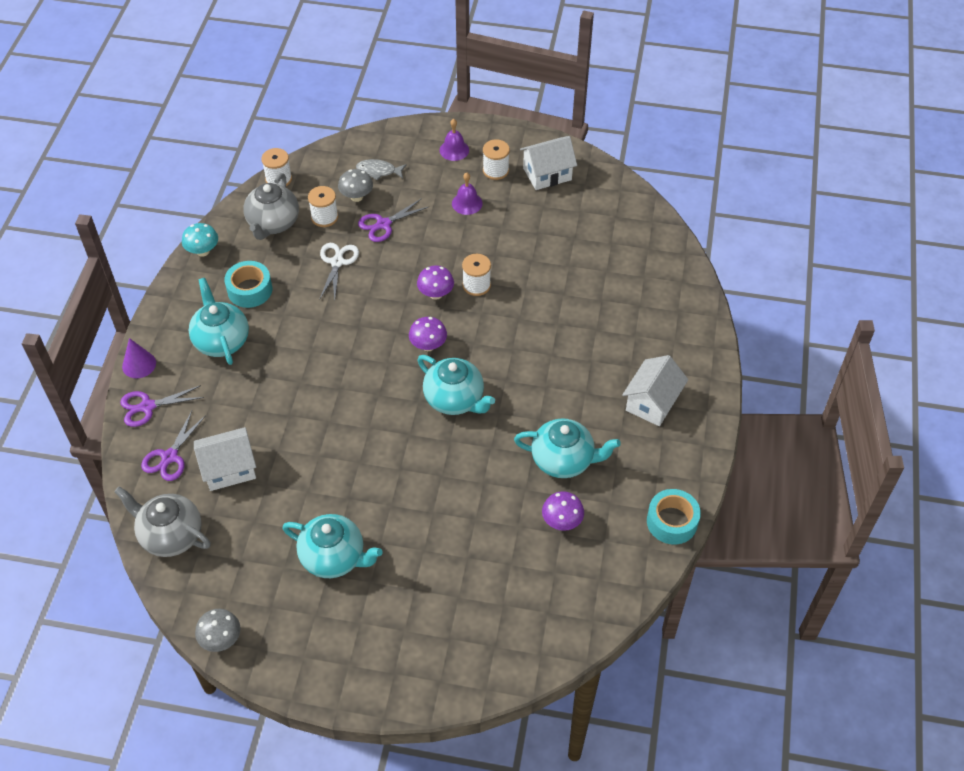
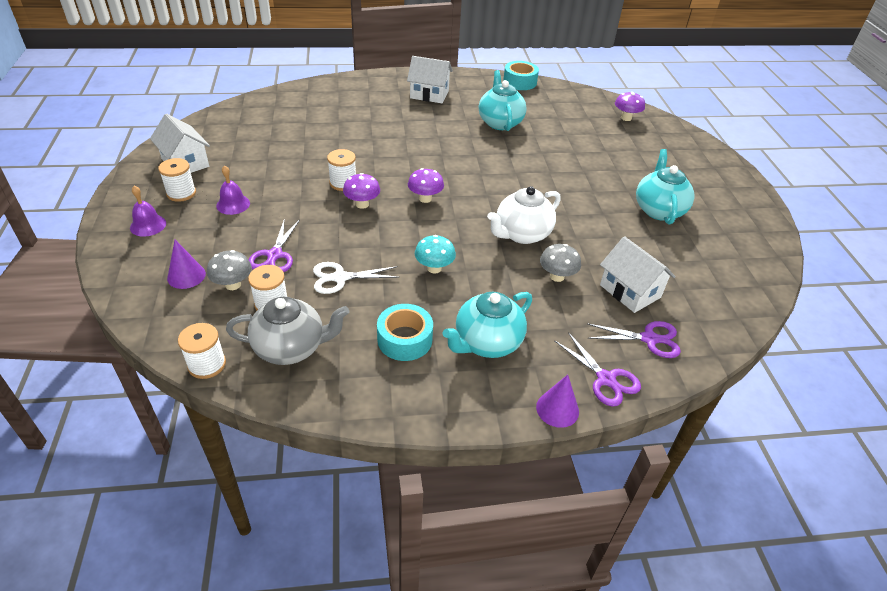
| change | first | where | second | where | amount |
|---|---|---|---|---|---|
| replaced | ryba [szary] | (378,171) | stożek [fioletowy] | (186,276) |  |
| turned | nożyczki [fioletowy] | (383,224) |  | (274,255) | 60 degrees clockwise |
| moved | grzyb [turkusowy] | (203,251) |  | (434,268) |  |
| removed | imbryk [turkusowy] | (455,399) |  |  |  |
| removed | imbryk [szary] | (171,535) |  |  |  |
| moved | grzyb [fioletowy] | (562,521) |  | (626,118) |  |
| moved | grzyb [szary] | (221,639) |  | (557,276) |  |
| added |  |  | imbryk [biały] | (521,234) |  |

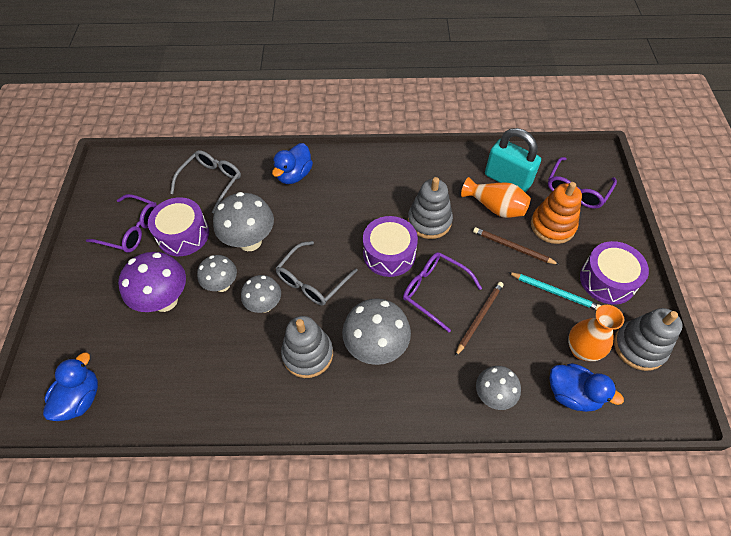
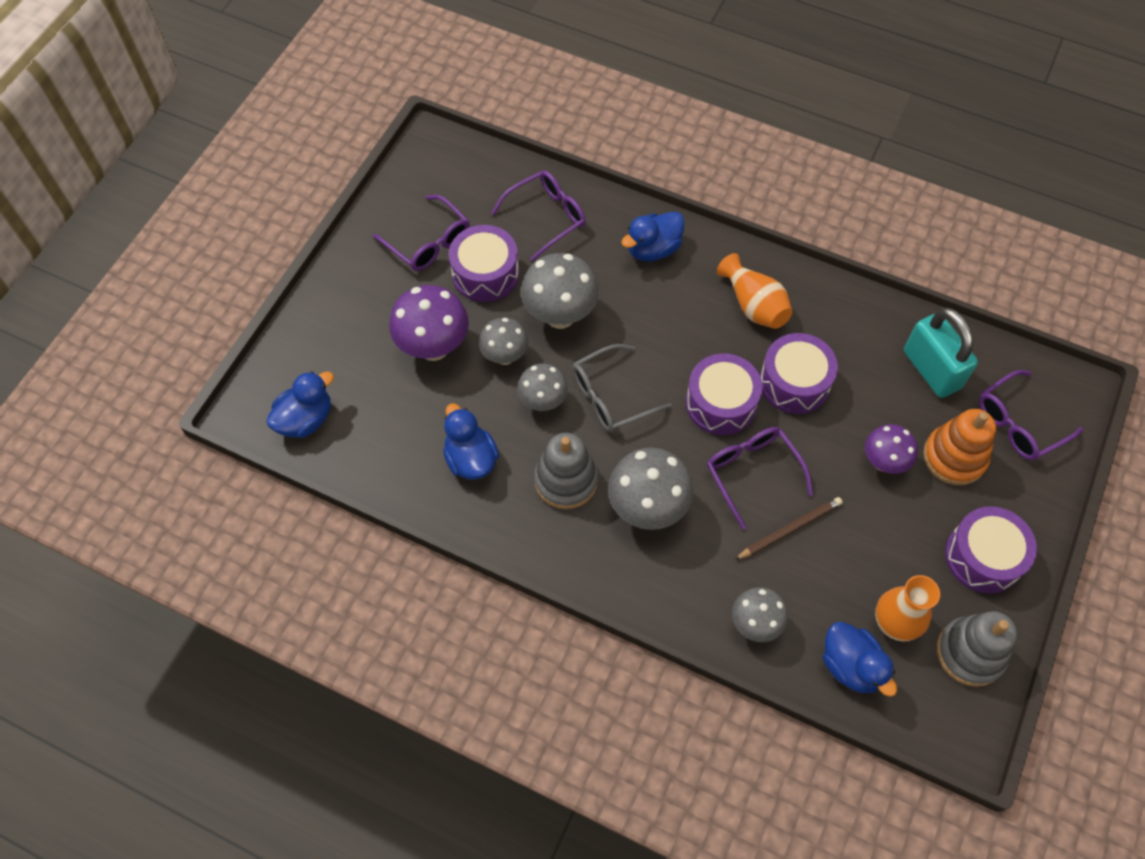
| change | first | where | second | where | amount |
|---|---|---|---|---|---|
| recoloured | okulary [szary] | (211,182) | okulary [fioletowy] | (546,217) |  |
| replaced | zabawka nakładanka [szary] | (429,221) | bęben [fioletowy] | (794,382) |  |
| moved | wazon [pomarańczowy] | (495,207) |  | (754,305) |  |
| replaced | ołówek [brązowy] | (512,247) | grzyb [fioletowy] | (883,462) |  |
| removed | ołówek [turkusowy] | (554,292) |  |  |  |
| added |  |  | kaczka [niebieski] | (471,459) |  |

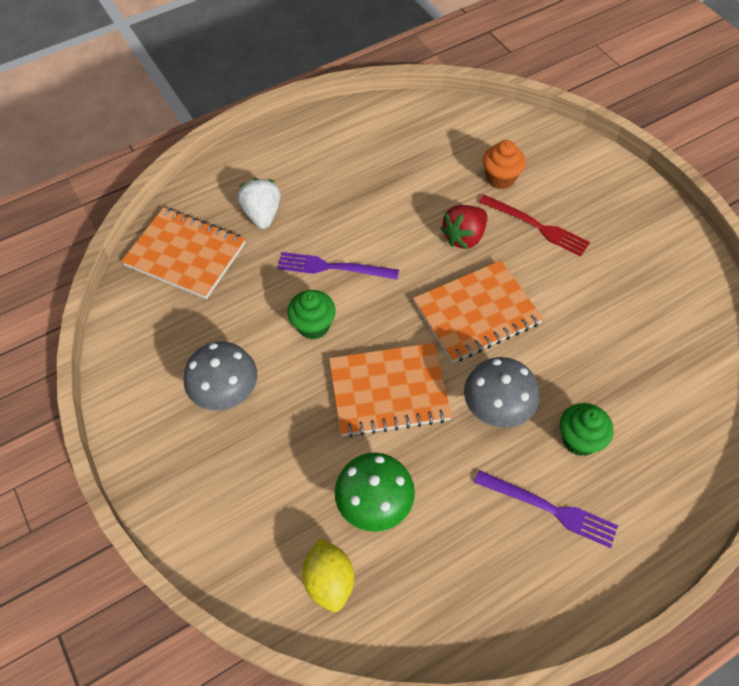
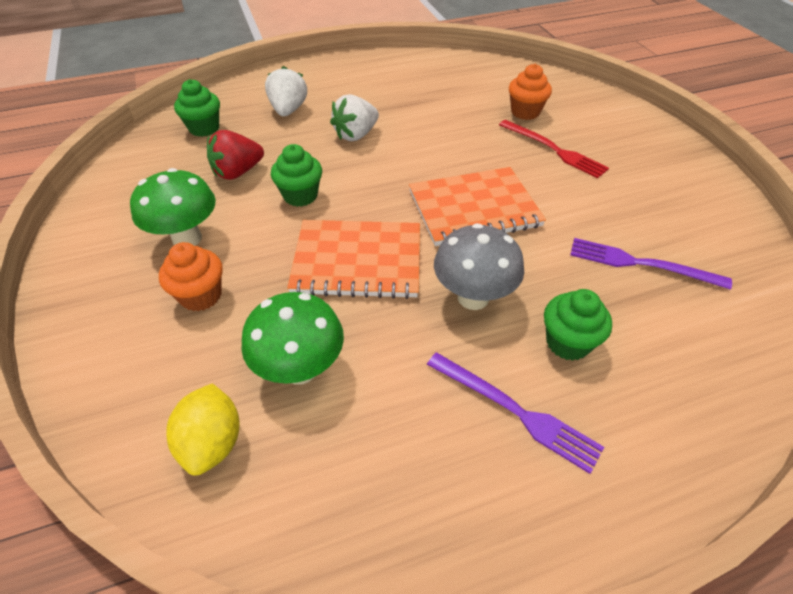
| change | first | where | second | where | amount |
|---|---|---|---|---|---|
| moved | truskawka [czerwony] | (464,237) |  | (238,172) |  |
| replaced | zeszyt [pomarańczowy] | (185,254) | muffinka [zielony] | (204,128) |  |
| moved | widelec [fioletowy] | (333,267) |  | (641,264) |  |
| recoloured | grzyb [szary] | (227,395) | grzyb [zielony] | (187,238) |  |
| added |  |  | truskawka [biały] | (356,135) |  |
| added |  |  | muffinka [pomarańczowy] | (201,296) |  |

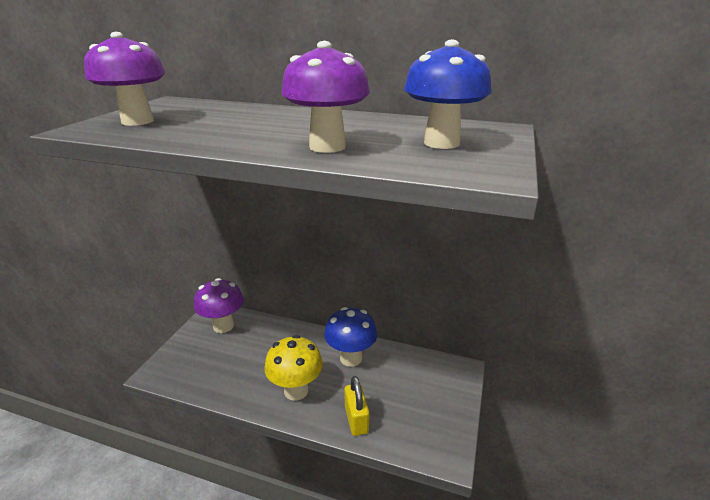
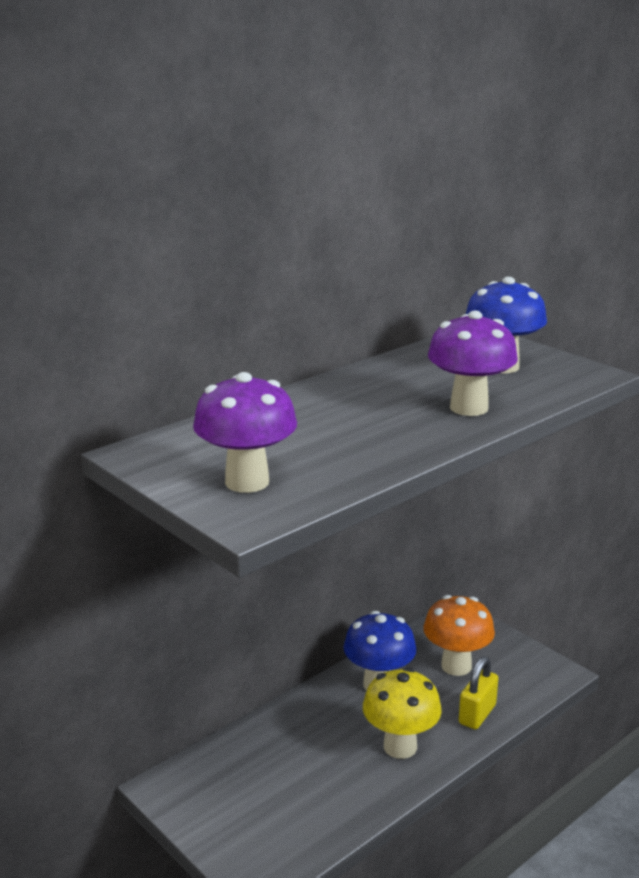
| change | first | where | second | where | amount |
|---|---|---|---|---|---|
| removed | grzyb [fioletowy] | (223,326) |  |  |  |
| turned | kłódka [żółty] | (356,419) |  | (477,714) | 75 degrees counterclockwise |
| added |  |  | grzyb [pomarańczowy] | (456,666) |  |

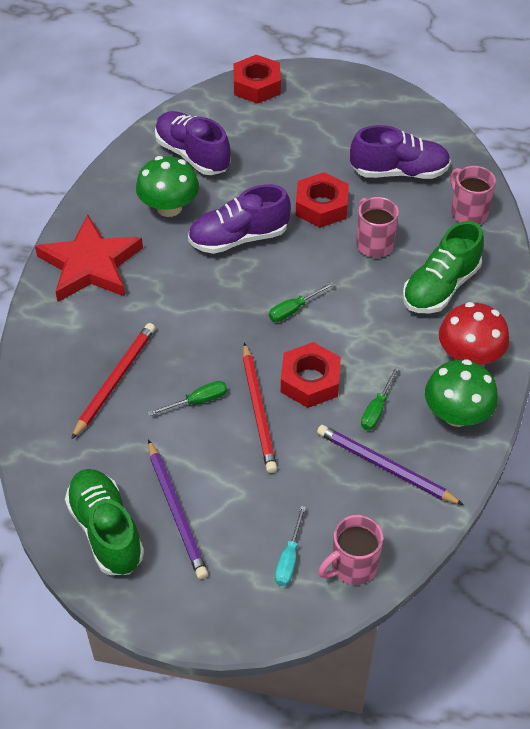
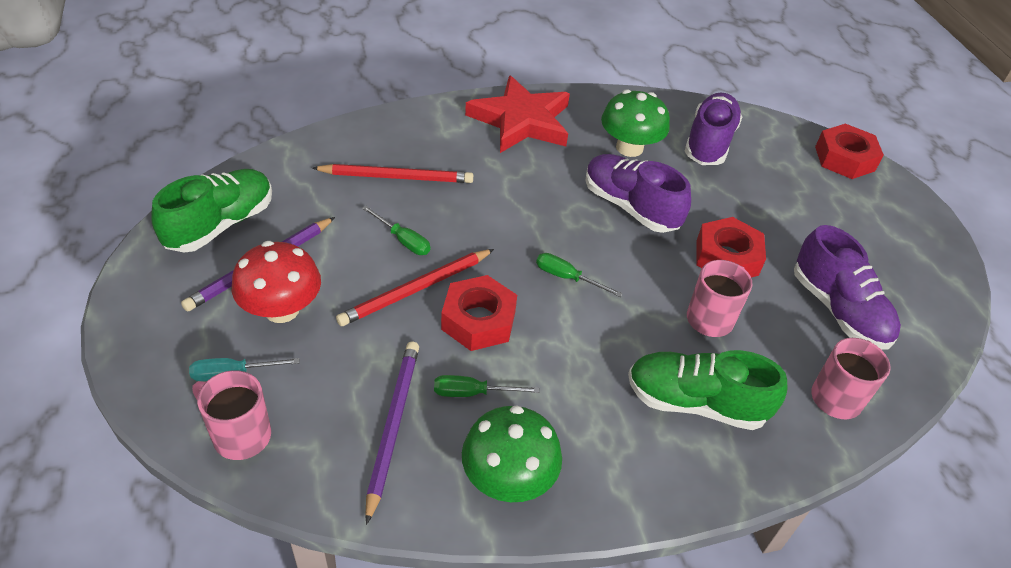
| change | first | where | second | where | amount |
|---|---|---|---|---|---|
| moved | grzyb [czerwony] | (469,356) |  | (282,309) |  |

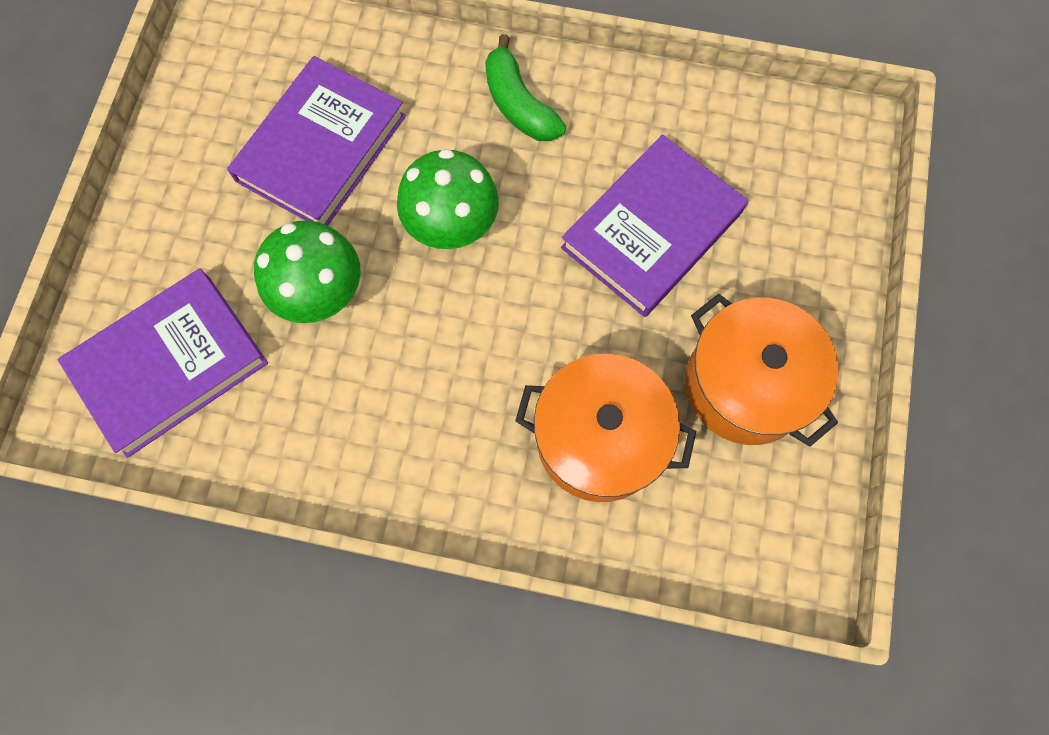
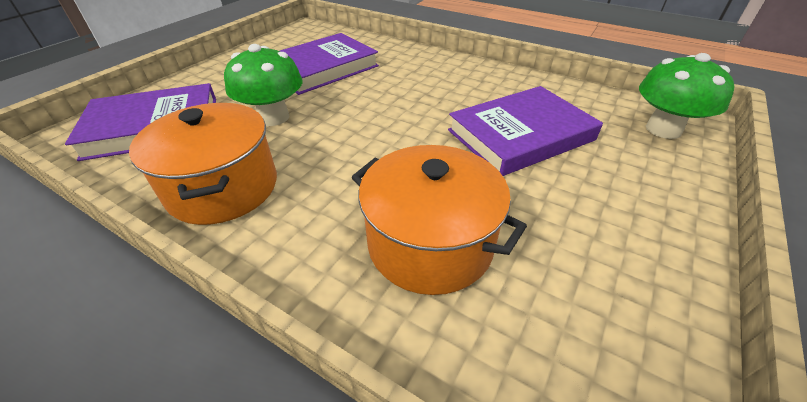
| change | first | where | second | where | amount |
|---|---|---|---|---|---|
| removed | banan [zielony] | (519,104) |  |  |  |
| moved | grzyb [zielony] | (452,225) |  | (663,129) |  |
| moved | garnek [pomarańczowy] | (746,385) |  | (223,188) |  |

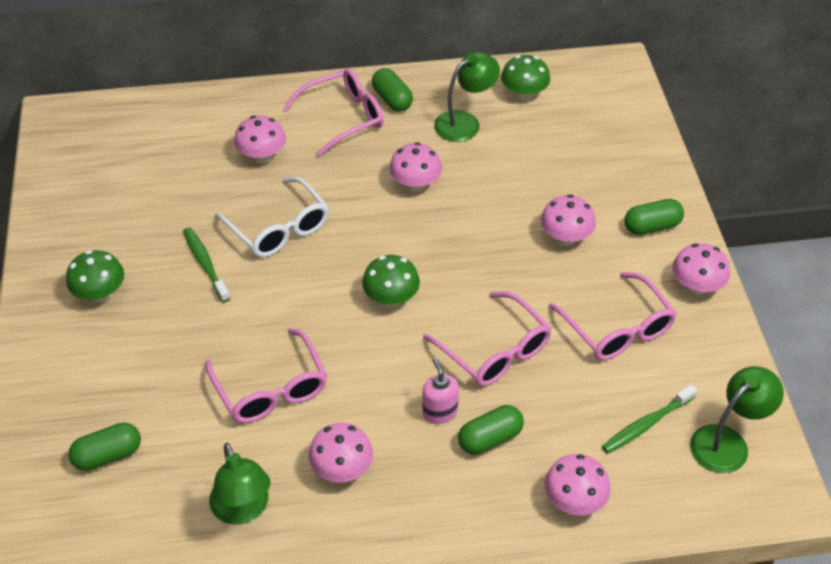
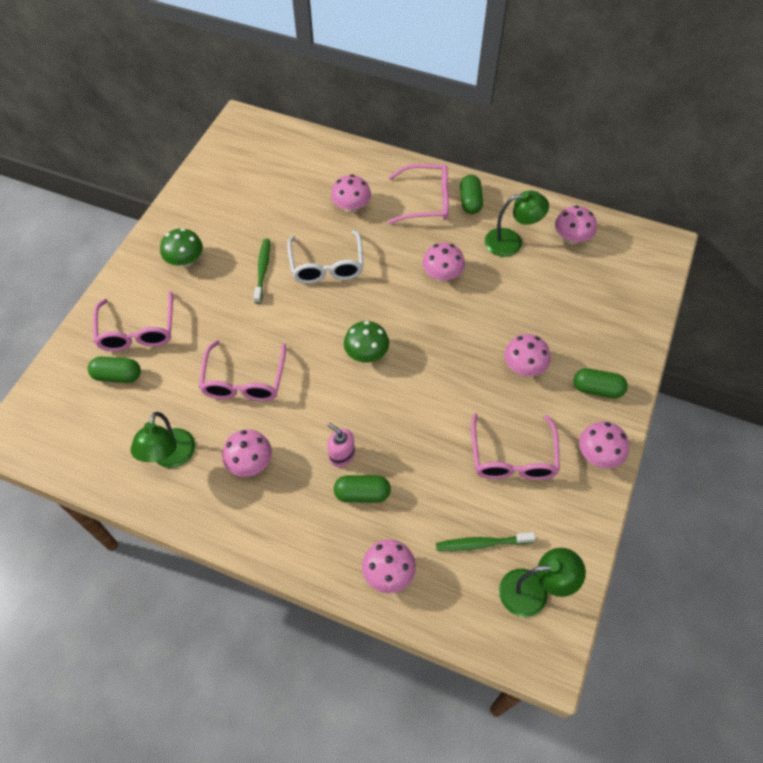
| change | first | where | second | where | amount |
|---|---|---|---|---|---|
| recoloured | grzyb [zielony] | (524,94) | grzyb [różowy] | (571,238) |  |
| moved | okulary [różowy] | (495,351) |  | (138,331) |  |
| turned | dozownik mydła [różowy] | (439,412) |  | (341,455) | 60 degrees counterclockwise |

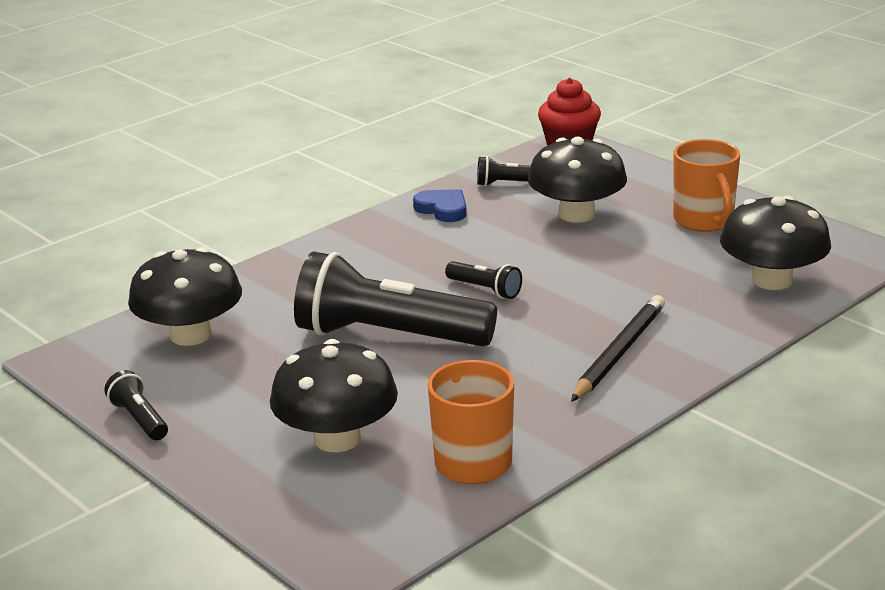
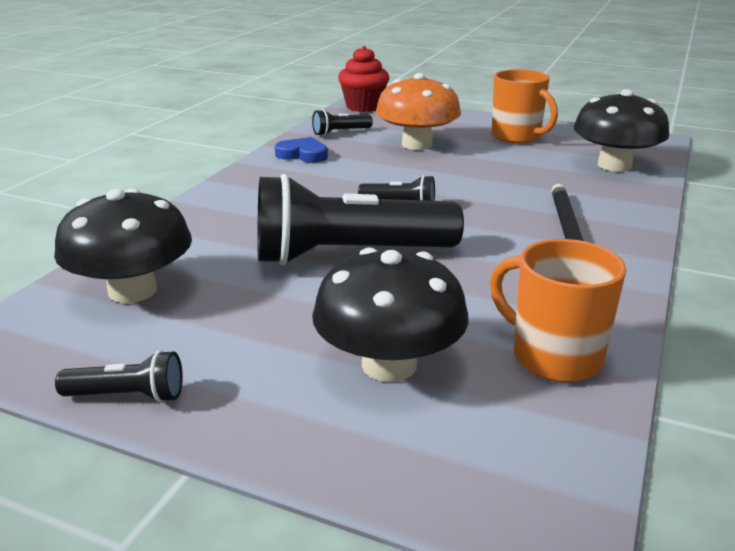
| change | first | where | second | where | amount |
|---|---|---|---|---|---|
| recoloured | grzyb [czarny] | (576,214) | grzyb [pomarańczowy] | (417,144) |  |
| turned | latarka [czarny] | (139,419) |  | (128,396) | 150 degrees clockwise |

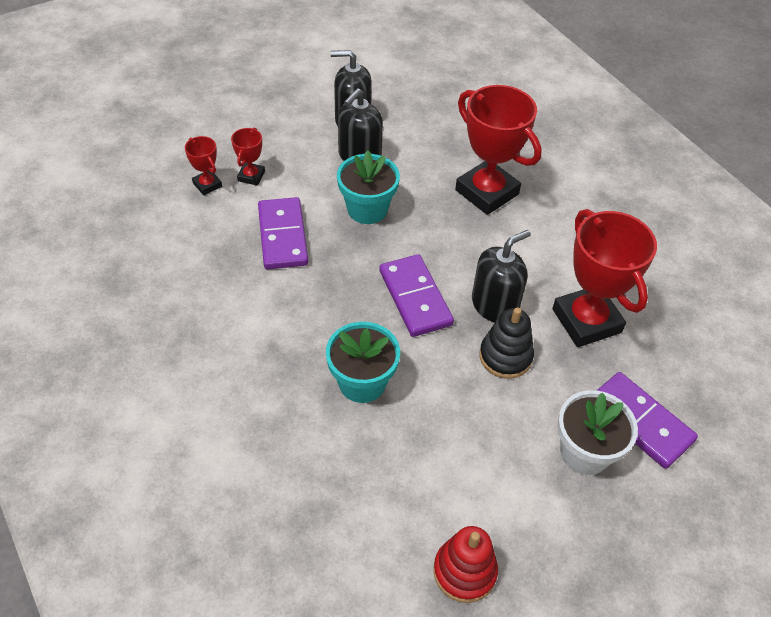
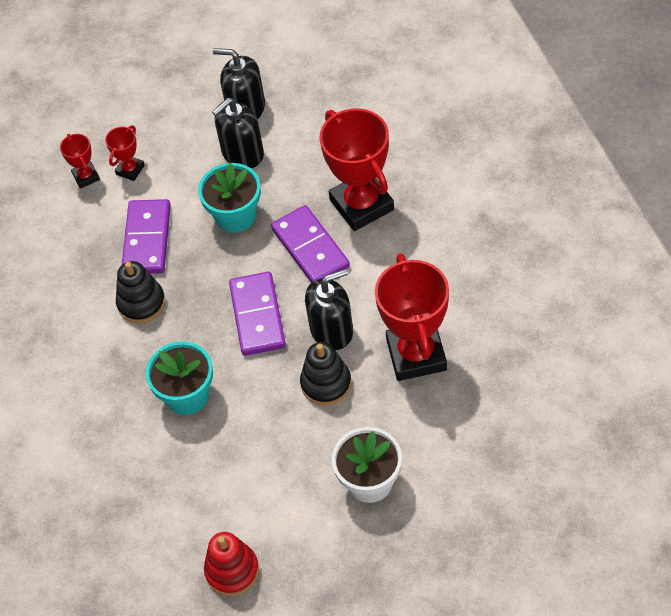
| change | first | where | second | where | amount |
|---|---|---|---|---|---|
| moved | kostka domina [fioletowy] | (639,422) |  | (310,248) |  |
| added |  |  | zabawka nakładanka [czarny] | (141,303) |  |

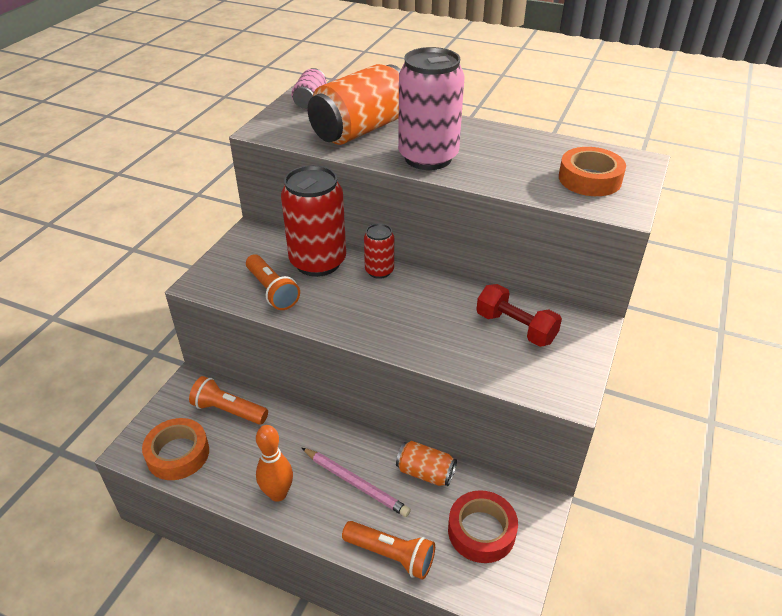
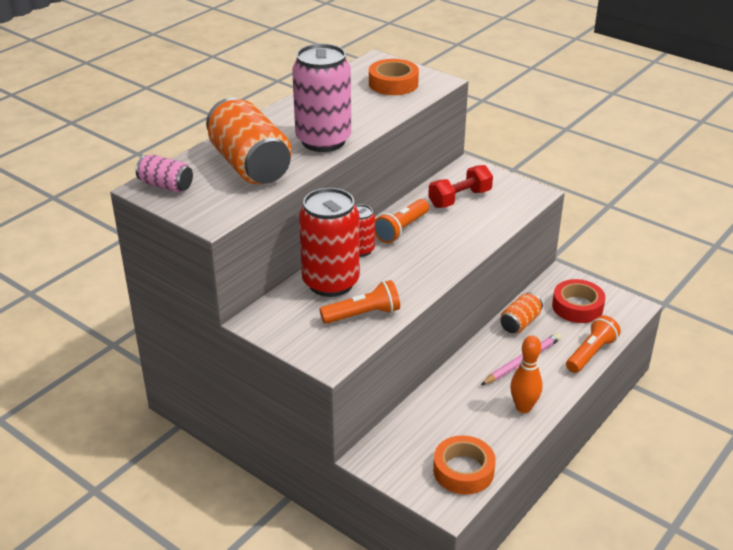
| change | first | where | second | where | amount |
|---|---|---|---|---|---|
| moved | latarka [pomarańczowy] | (228,411) |  | (401,229) |  |

